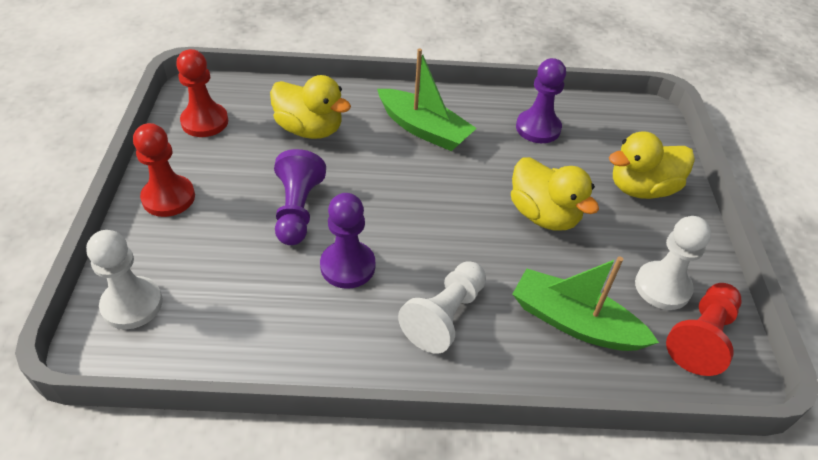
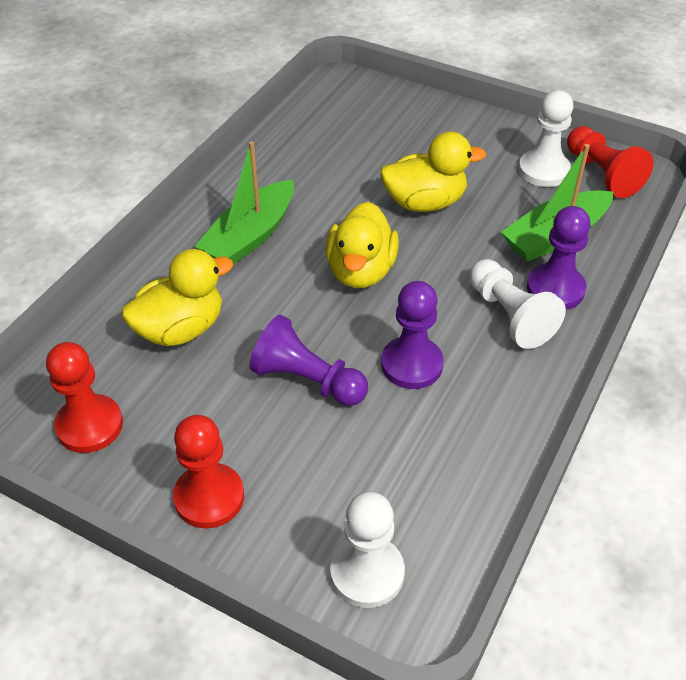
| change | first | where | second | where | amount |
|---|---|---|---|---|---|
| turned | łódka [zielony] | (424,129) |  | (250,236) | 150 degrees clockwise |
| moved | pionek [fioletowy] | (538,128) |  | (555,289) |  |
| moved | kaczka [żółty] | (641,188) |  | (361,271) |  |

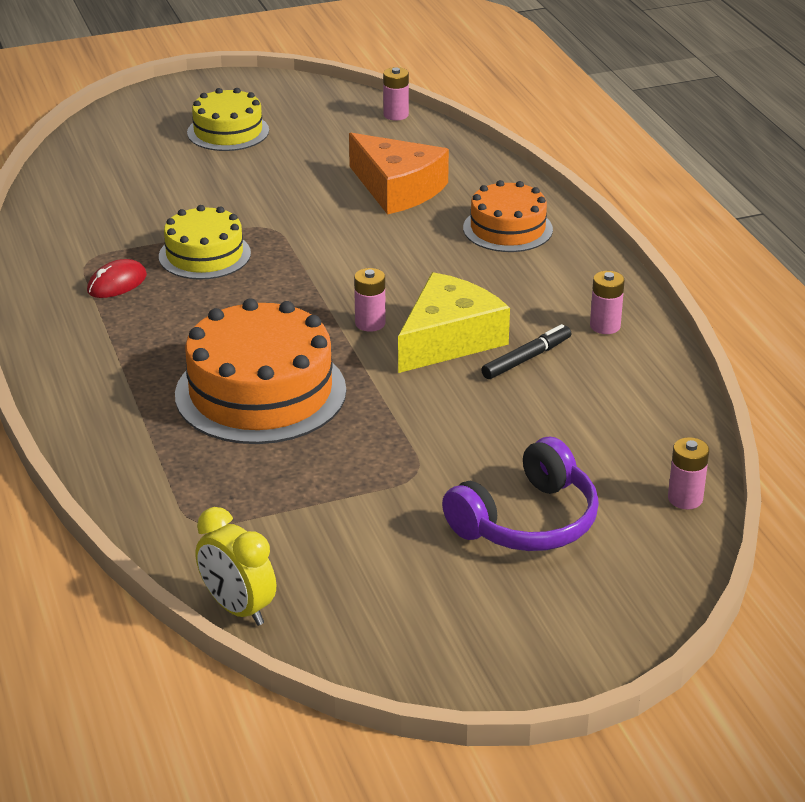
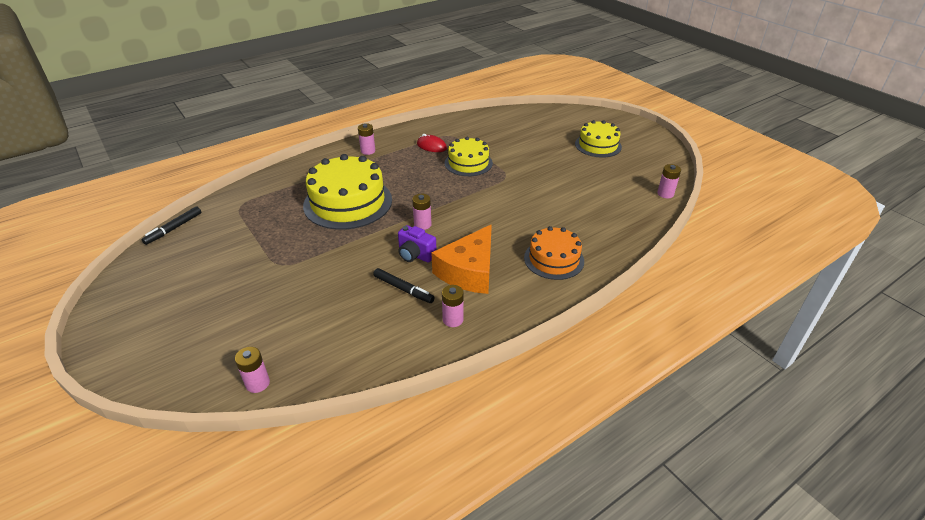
| change | first | where | second | where | amount |
|---|---|---|---|---|---|
| moved | ser [pomarańczowy] | (397,188) |  | (469,271) |  |
| replaced | ser [żółty] | (449,339) | aparat fotograficzny [fioletowy] | (415,255) |  |
| recoloured | tort [pomarańczowy] | (260,392) | tort [żółty] | (348,202) |  |
| removed | słuchawki [fioletowy] | (527,521) |  |  |  |
| replaced | budzik [żółty] | (238,608) | flamaster [czarny] | (174,229) |  |
| added |  |  | bateria [różowy] | (368,151) |  |

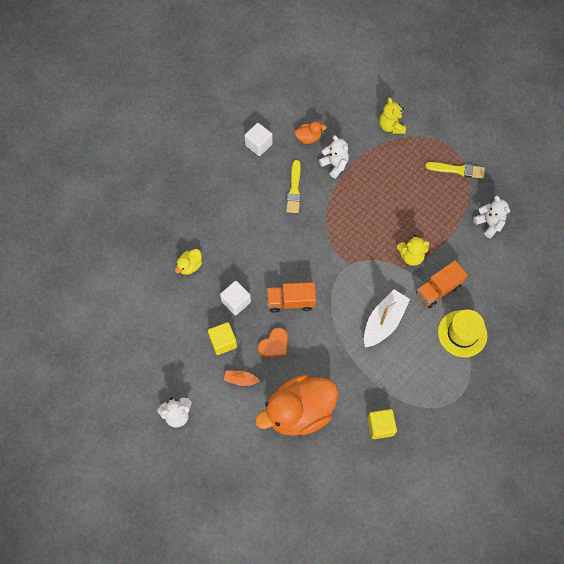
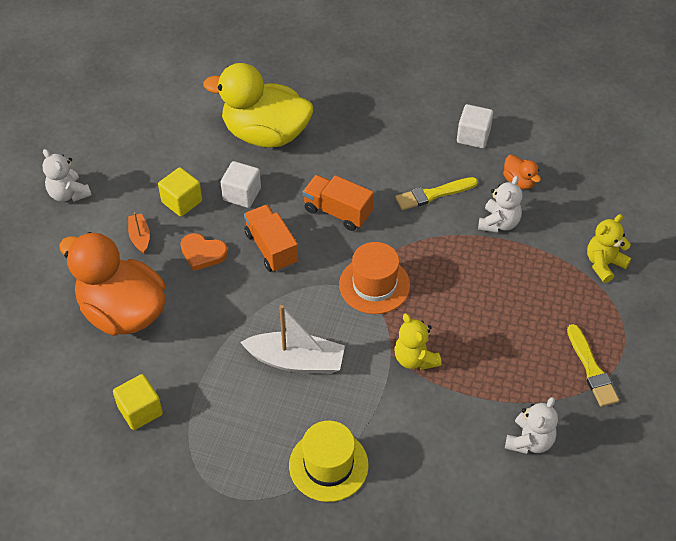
| change | first | where | second | where | amount |
|---|---|---|---|---|---|
| resized | kaczka [żółty] | (190,266) |  | (265,134) | x2.40 |
| moved | ciężarówka [pomarańczowy] | (438,289) |  | (338,212) |  |
| added |  |  | kapelusz [pomarańczowy] | (374,285) |  |

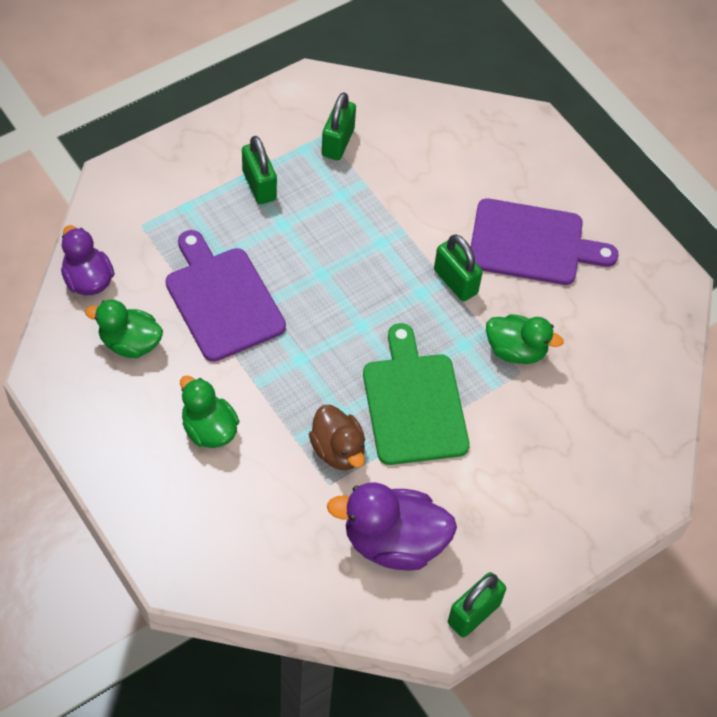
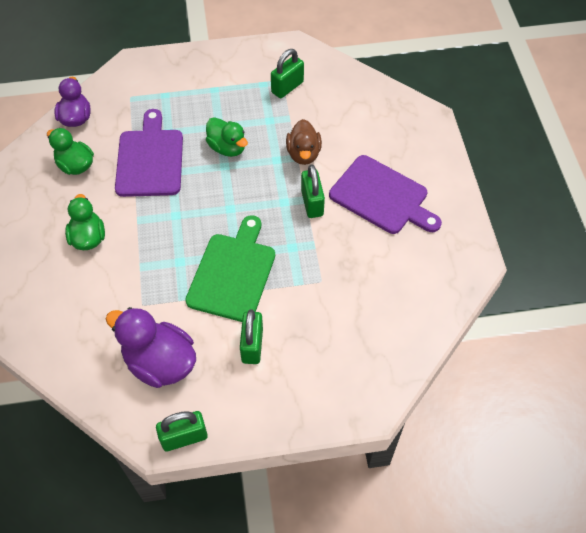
| change | first | where | second | where | amount |
|---|---|---|---|---|---|
| moved | kłódka [zielony] | (259,185) |  | (252,345) |  |
| moved | kaczka [zielony] | (516,350) |  | (227,148) |  |
| moved | kaczka [brązowy] | (338,450) |  | (303,154) |  |

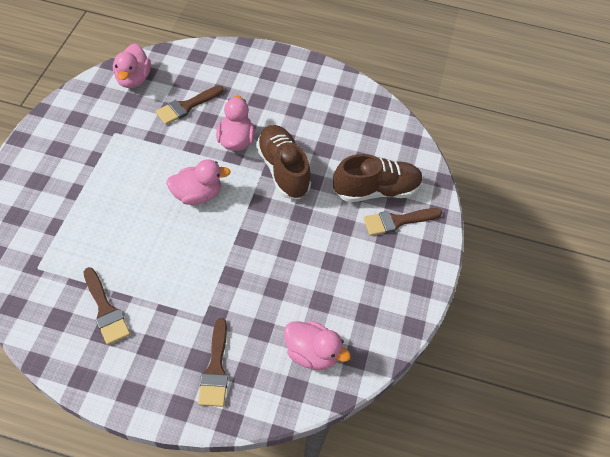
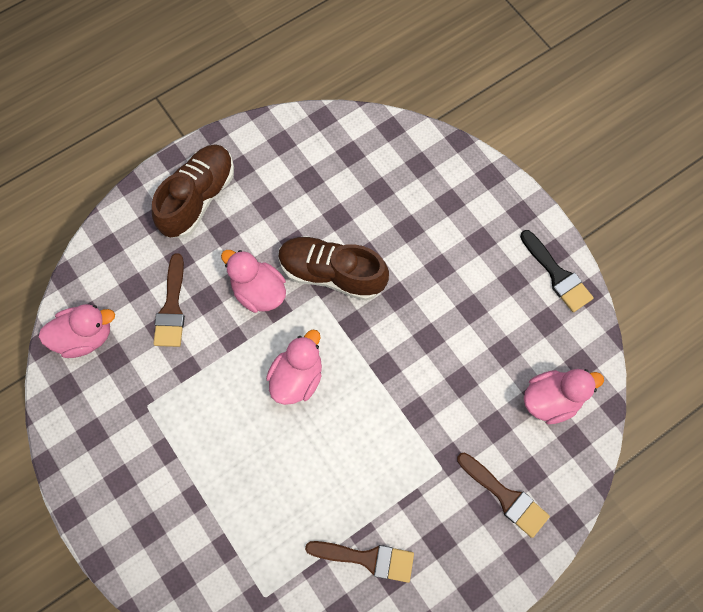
| change | first | where | second | where | amount |
|---|---|---|---|---|---|
| turned | kaczka [różowy] | (133,79) |  | (85,336) | 60 degrees counterclockwise |
| moved | but [brązowy] | (376,190) |  | (198,198) |  |
| removed | pędzel [brązowy] | (397,221) |  |  |  |
| added |  |  | pędzel [czarny] | (557,274) |  |

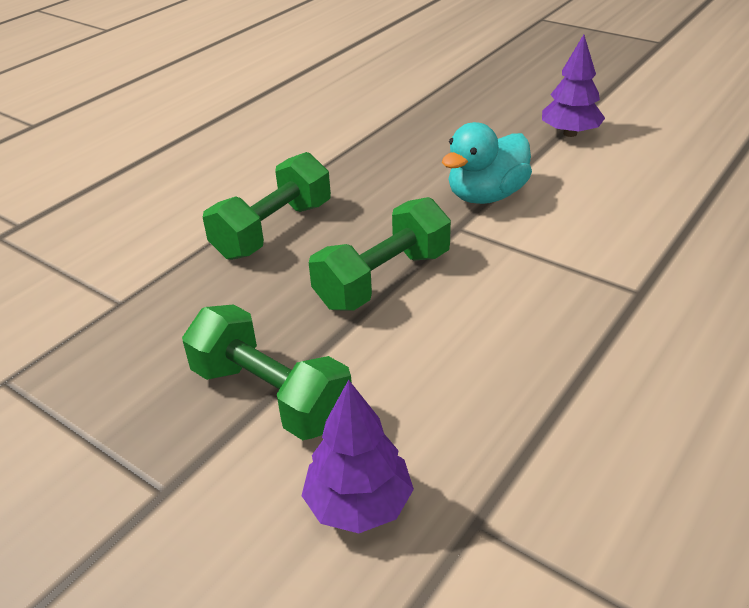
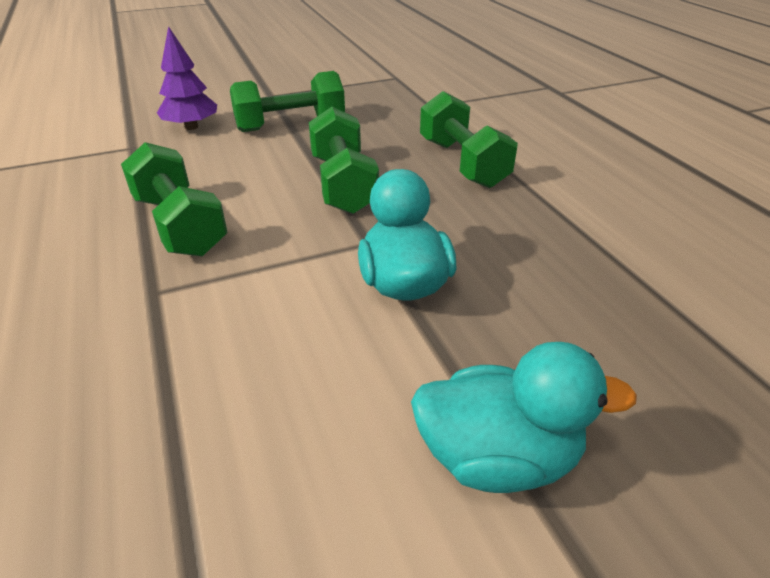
| change | first | where | second | where | amount |
|---|---|---|---|---|---|
| replaced | drzewko [fioletowy] | (570,133) | kaczka [turkusowy] | (498,457) |  |
| added |  |  | hantel [zielony] | (180,225) |  |

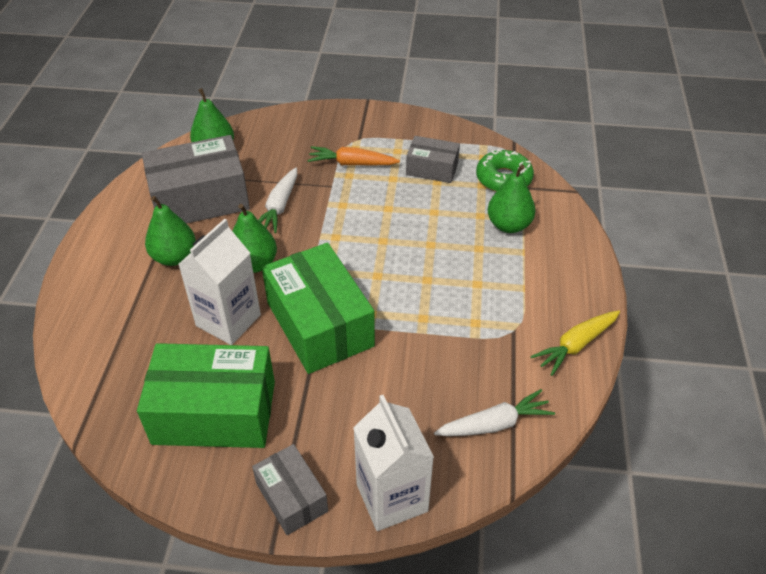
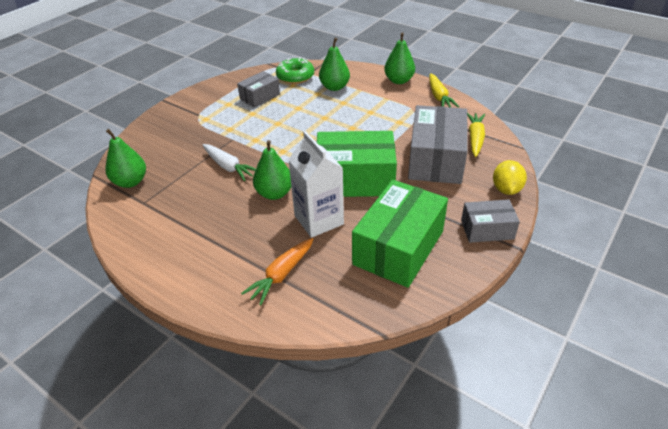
| change | first | where | second | where | amount |
|---|---|---|---|---|---|
| moved | pudełko [szary] | (200,199) |  | (435,159) |  |
| moved | marchewka [pomarańczowy] | (352,164) |  | (281,274) |  |
| moved | gruszka [zielony] | (174,257) |  | (399,81) |  |
| recoloured | marchewka [biały] | (494,424) | marchewka [żółty] | (475,139) |  |
| replaced | karton mleka [biały] | (392,497) | cytryna [żółty] | (506,189) |  |

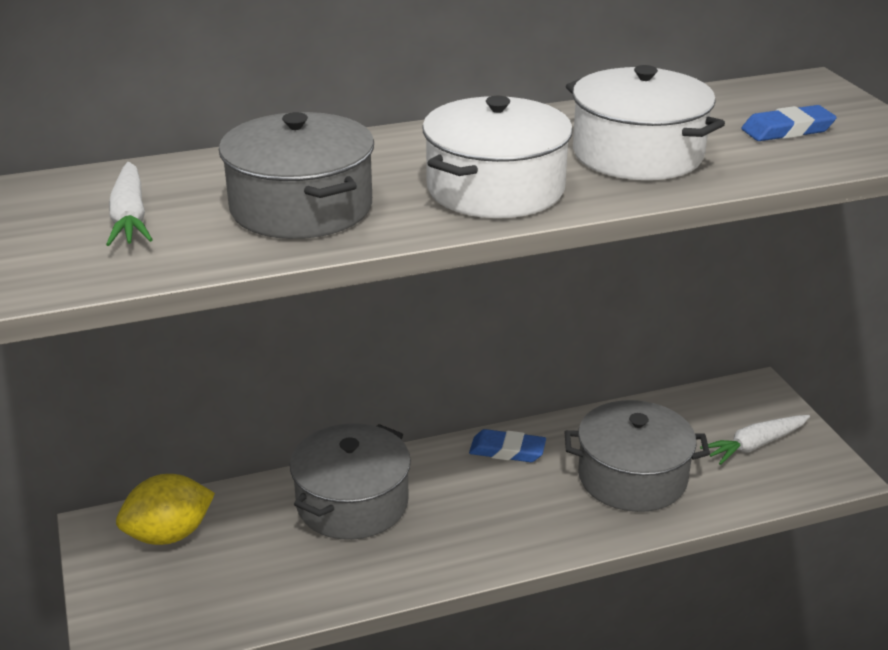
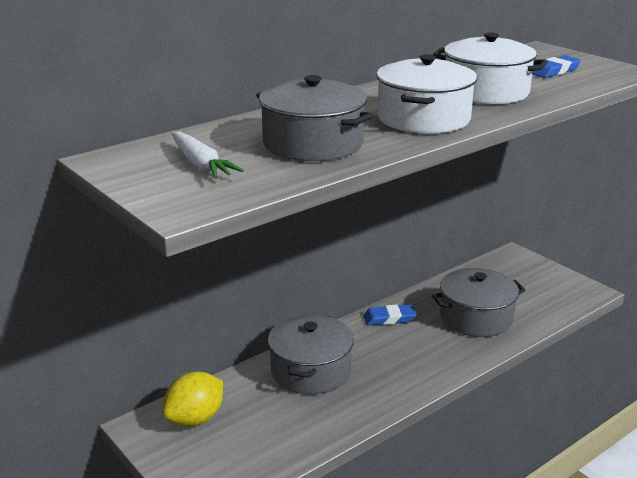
| change | first | where | second | where | amount |
|---|---|---|---|---|---|
| removed | marchewka [biały] | (755,445) |  |  |  |

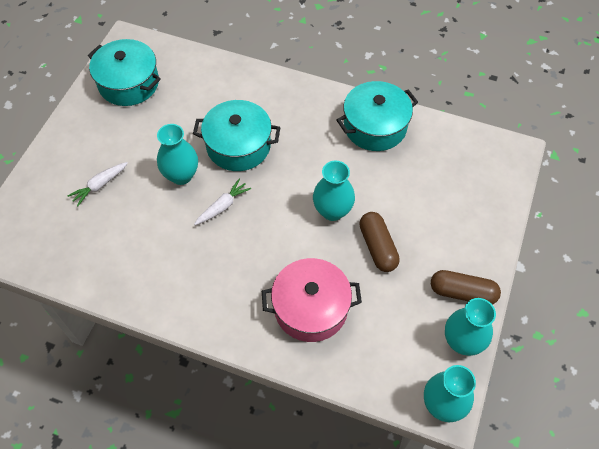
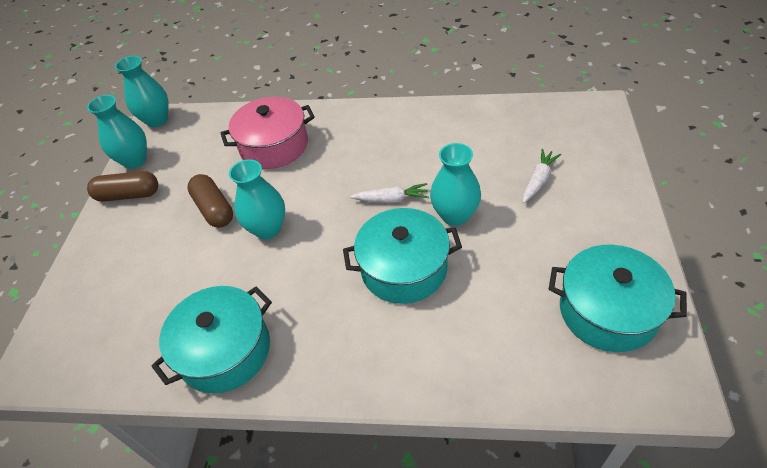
| change | first | where | second | where | amount |
|---|---|---|---|---|---|
| turned | marchewka [biały] | (223,206) |  | (391,199) | 120 degrees counterclockwise |

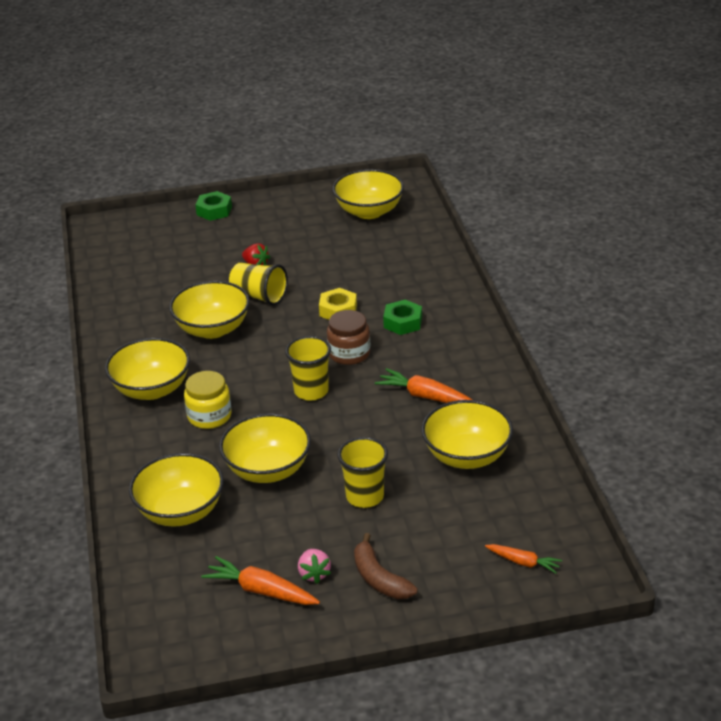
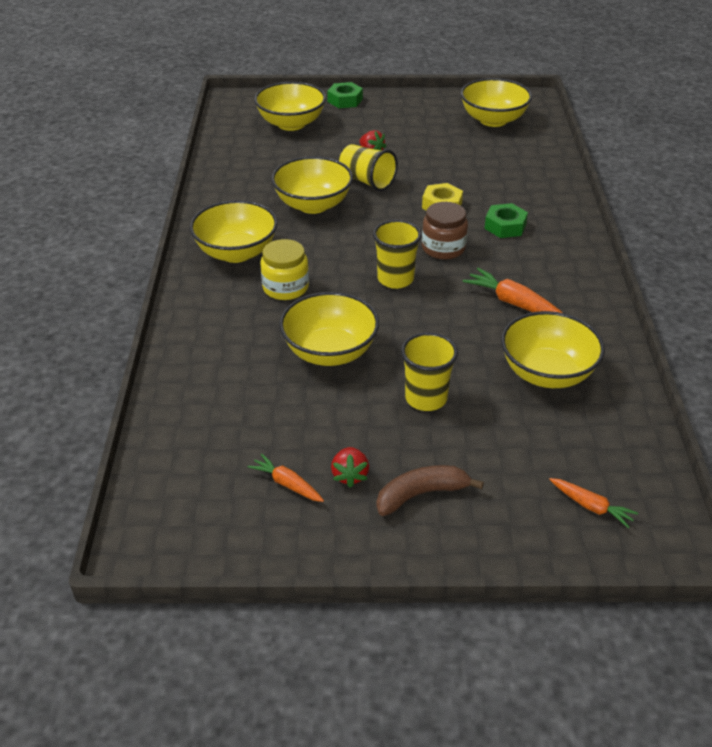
| change | first | where | second | where | amount |
|---|---|---|---|---|---|
| moved | miska [żółty] | (180,511) |  | (291,124) |  |
| turned | banan [brązowy] | (379,578) |  | (421,494) | 90 degrees clockwise |
| recoloured | truskawka [różowy] | (314,574) | truskawka [czerwony] | (350,475) |  |
| resized | marchewka [pomarańczowy] | (261,591) |  | (287,484) | x0.63 |

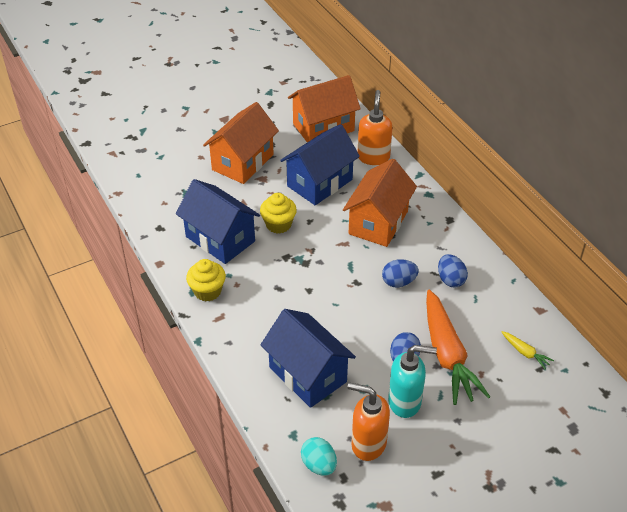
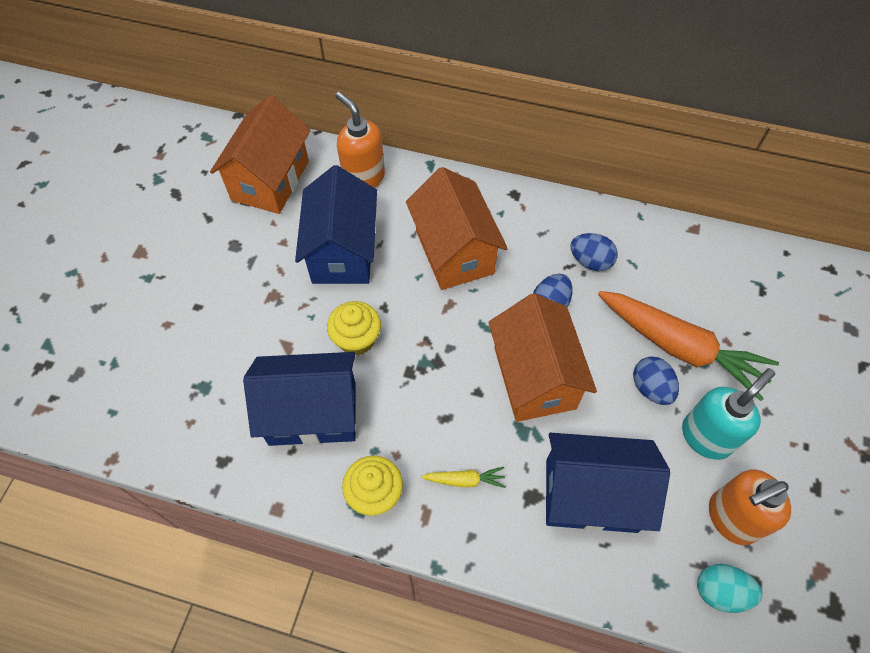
| change | first | where | second | where | amount |
|---|---|---|---|---|---|
| moved | domek [pomarańczowy] | (243,162) |  | (534,377) |  |
| moved | marchewka [żółty] | (525,353) |  | (465,480) |  |

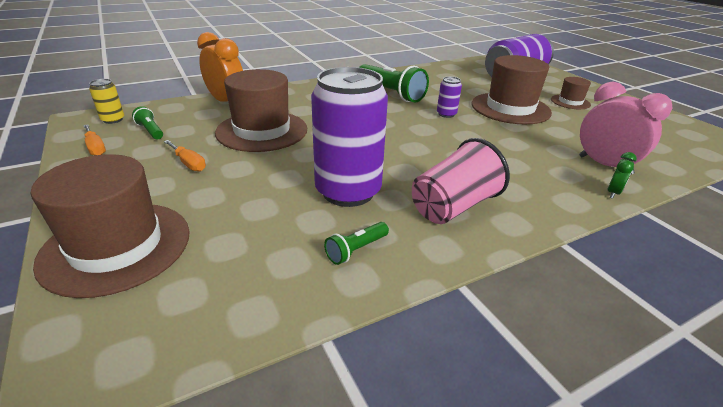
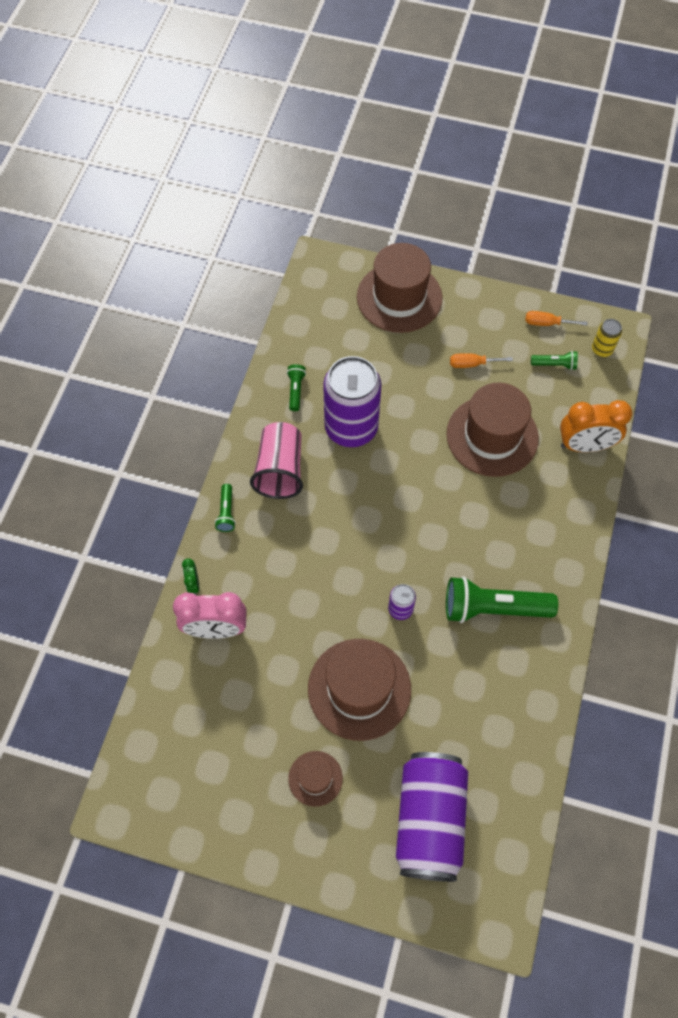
| change | first | where | second | where | amount |
|---|---|---|---|---|---|
| added |  |  | latarka [zielony] | (226,512) |  |

